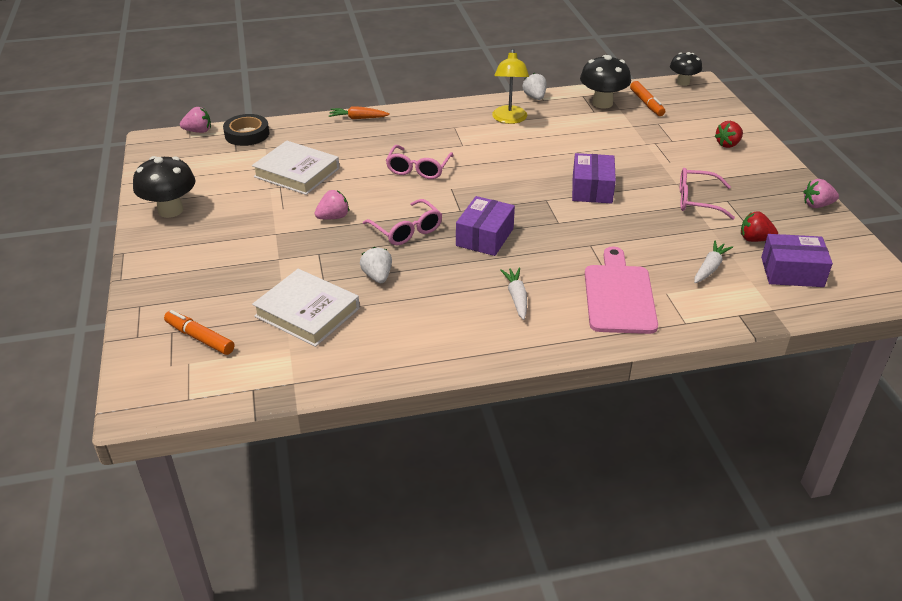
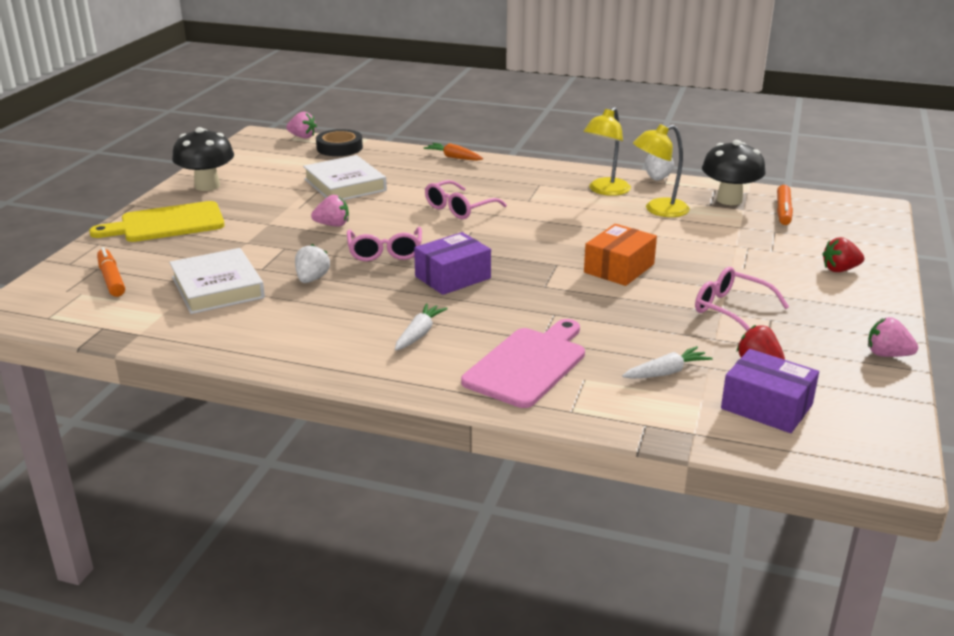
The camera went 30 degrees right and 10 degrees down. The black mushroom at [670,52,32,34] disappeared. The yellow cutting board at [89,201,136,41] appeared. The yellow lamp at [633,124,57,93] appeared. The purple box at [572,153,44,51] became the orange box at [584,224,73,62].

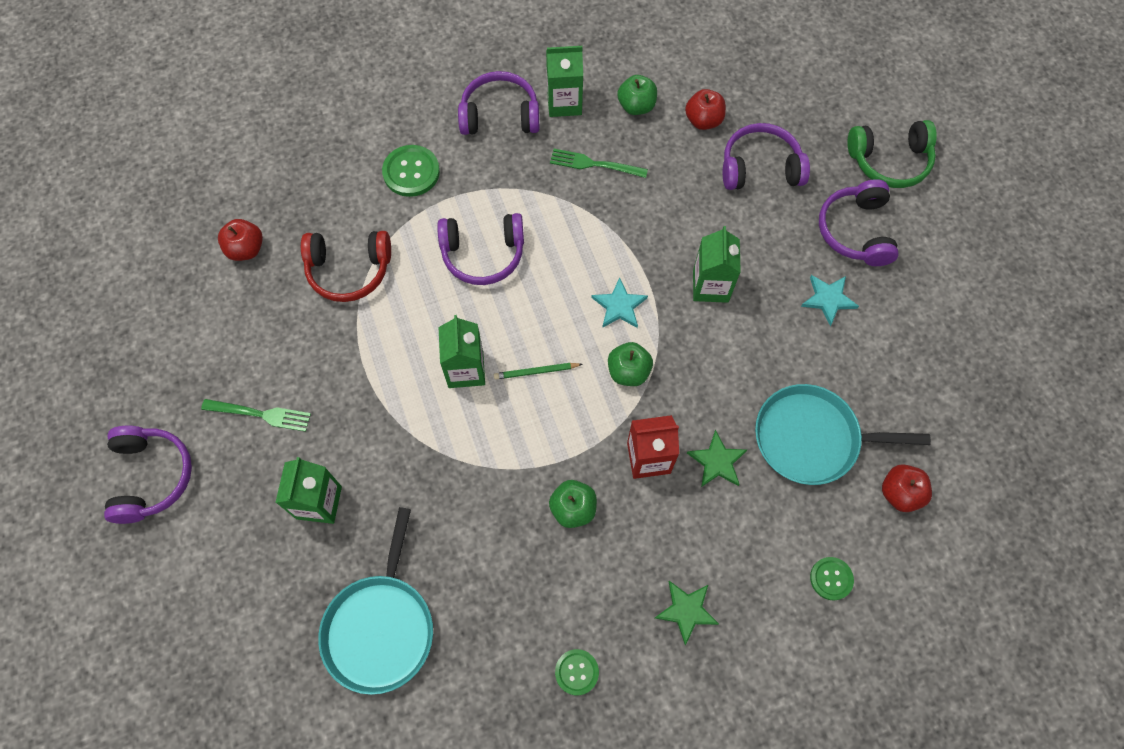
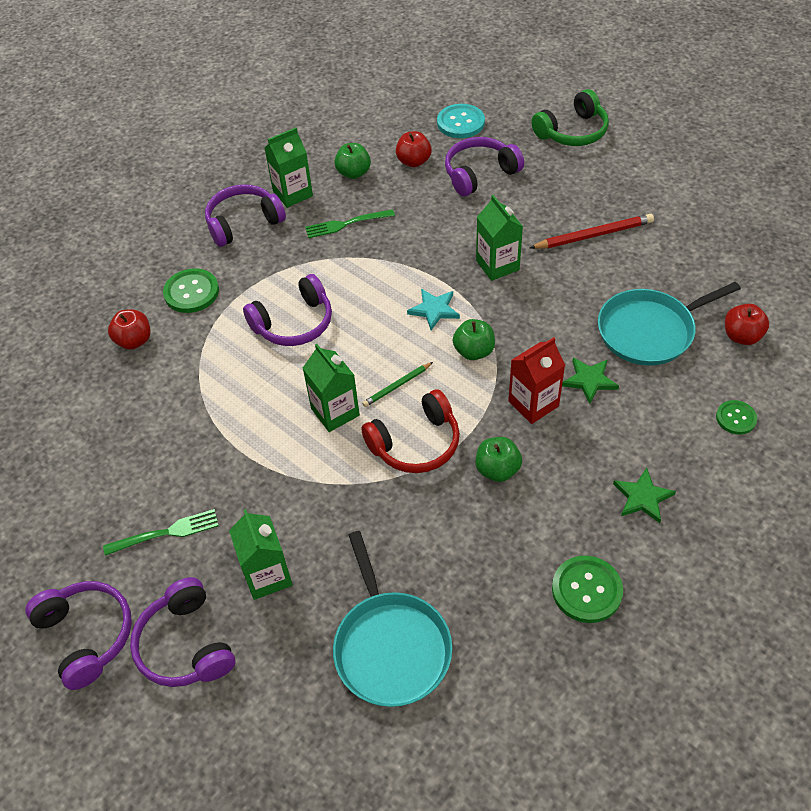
The camera went 25 degrees left and 15 degrees down. The turquoise button at [437,104,48,34] appeared. The red apple moved from [218,219,45,42] to [108,309,43,41]. The red headphones moved from [301,231,90,71] to [361,389,99,84]. The purple headphones moved from [819,179,80,87] to [130,577,105,110]. The turquoise star at [801,275,58,51] was replaced by the red pencil at [530,214,124,35]. The green button at [555,649,44,46] changed to 1.59 times the size.

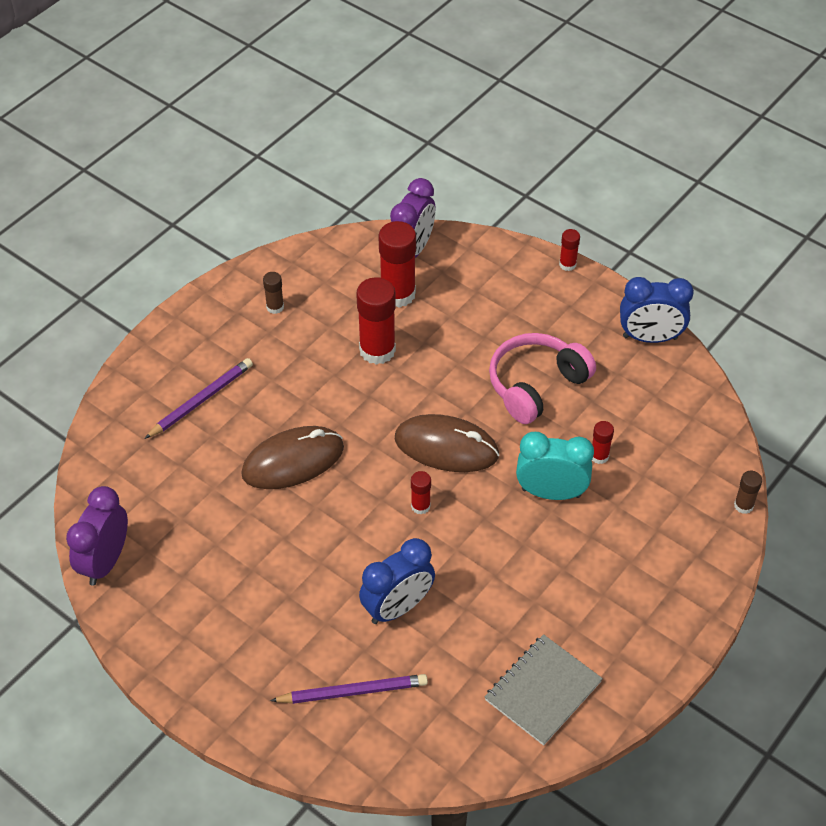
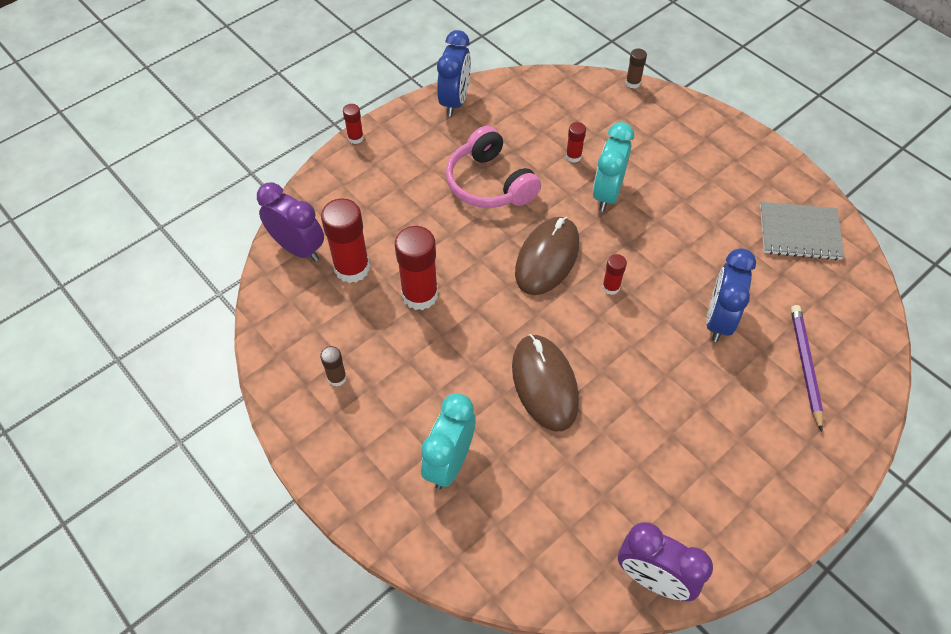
The camera went 80 degrees left and 5 degrees up. The purple pencil at [145,358,108,81] was replaced by the turquoise clock at [421,393,55,97]. The blue clock at [359,538,76,86] turned 135 degrees counterclockwise. The grey notebook at [485,634,118,112] turned 45 degrees counterclockwise.

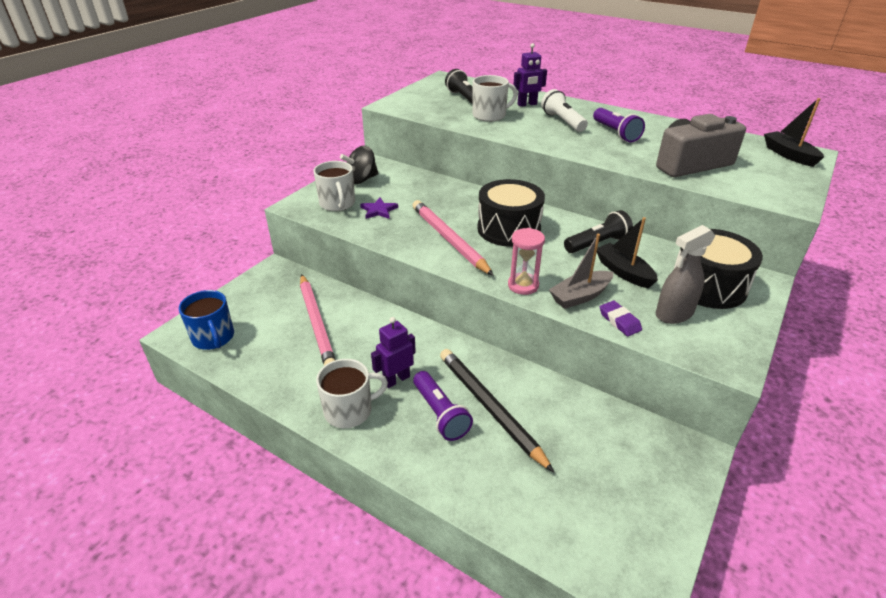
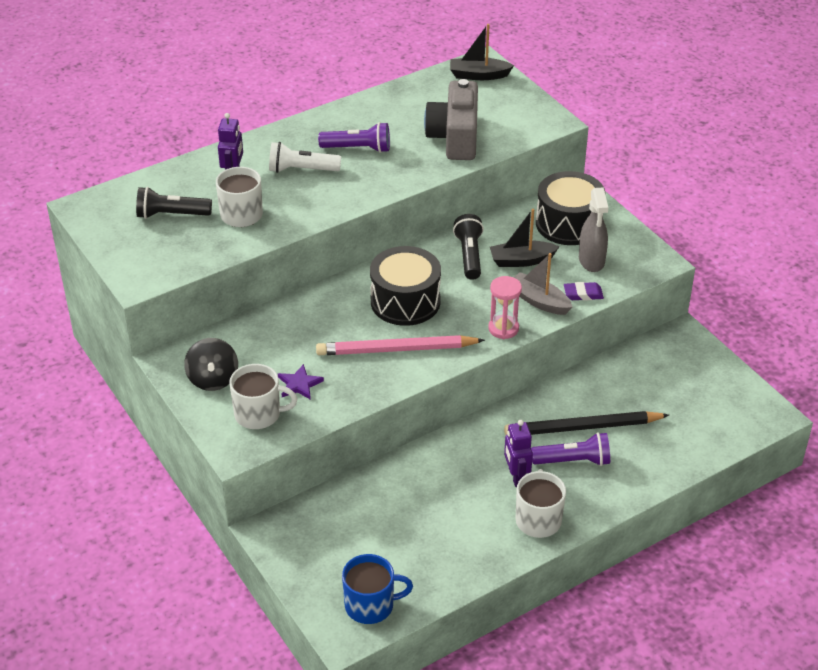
The camera went 65 degrees left and 5 degrees up. The pink pencil at [300,274,36,92] disappeared. The grey boat at [549,234,64,75] turned 135 degrees clockwise.

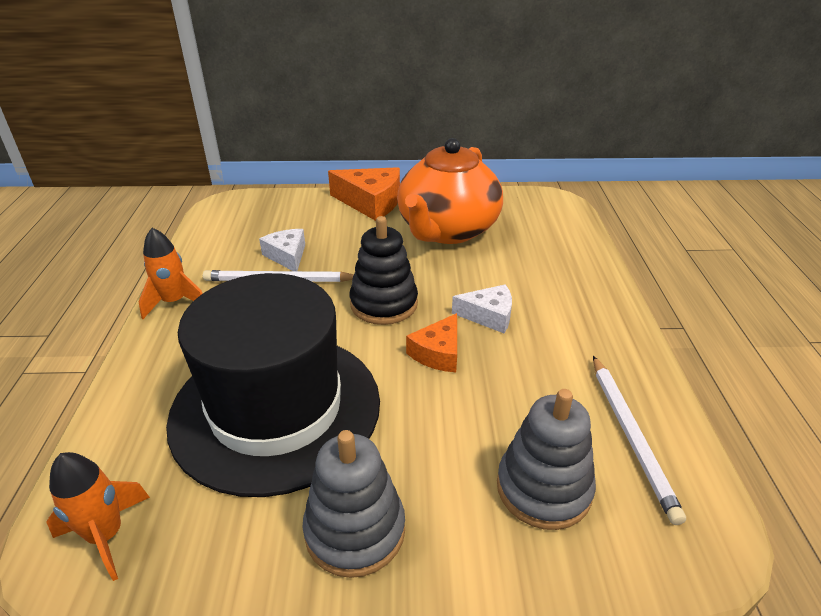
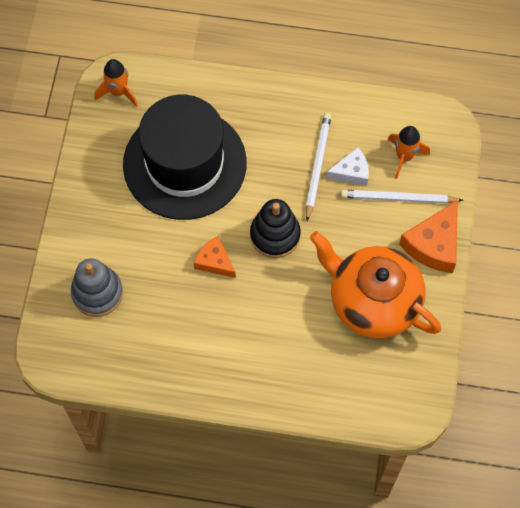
The camera went 100 degrees right and 30 degrees up. The grey stacking toy at [302,430,103,148] disappeared. The white cheese at [452,284,60,49] disappeared. The orange rocket moved from [139,228,64,91] to [387,126,43,53]. The white pencil moved from [593,356,93,169] to [341,190,122,14].

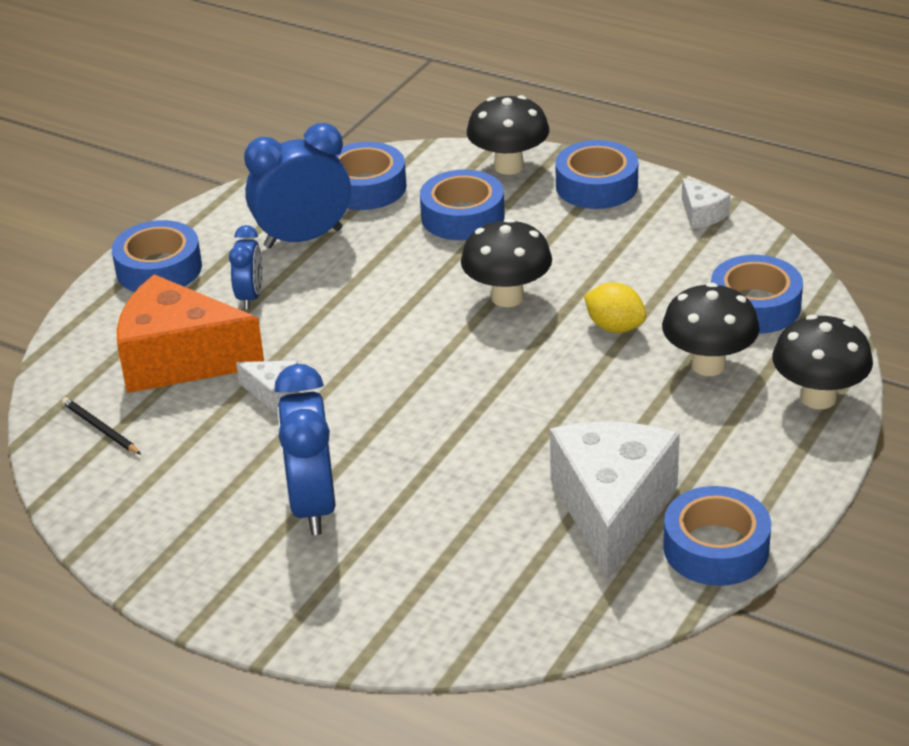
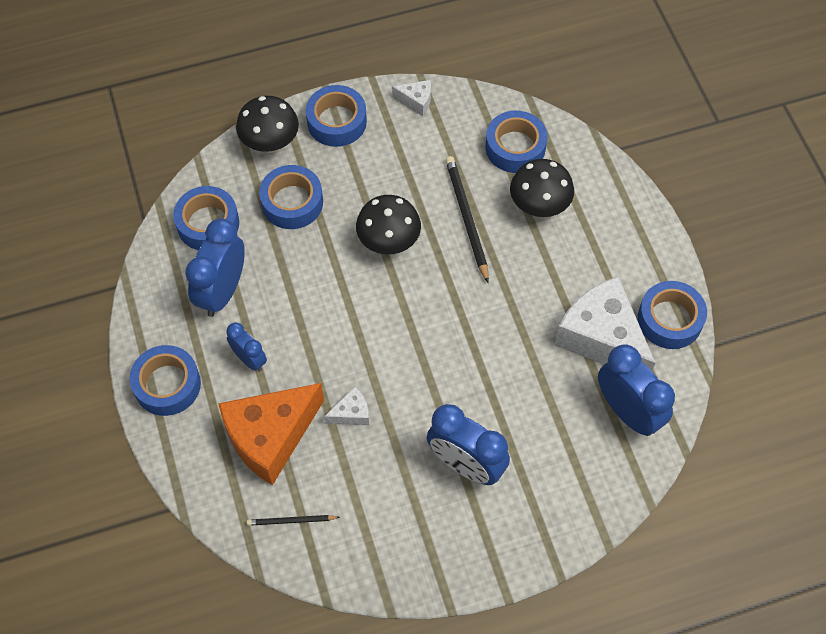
The camera went 50 degrees left and 25 degrees up. The black mushroom at [772,315,101,94] disappeared. The blue clock at [598,345,77,91] appeared. The yellow lemon at [584,282,62,51] was replaced by the black pencil at [445,156,44,127].

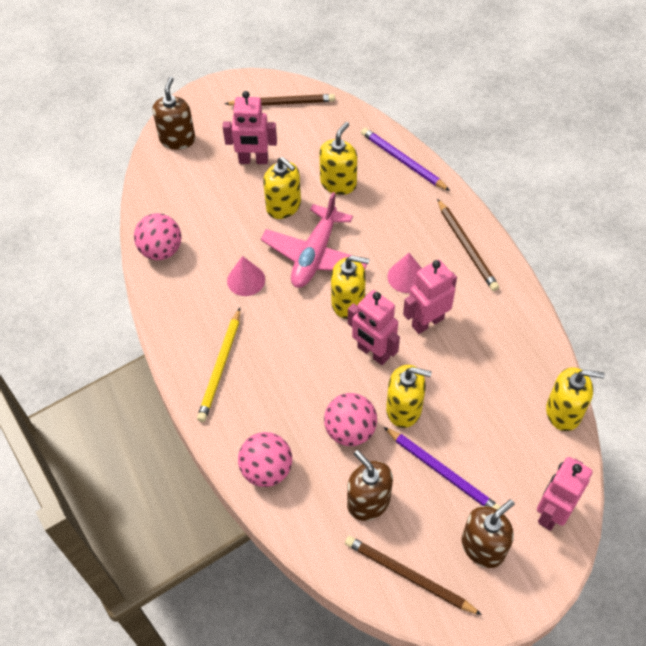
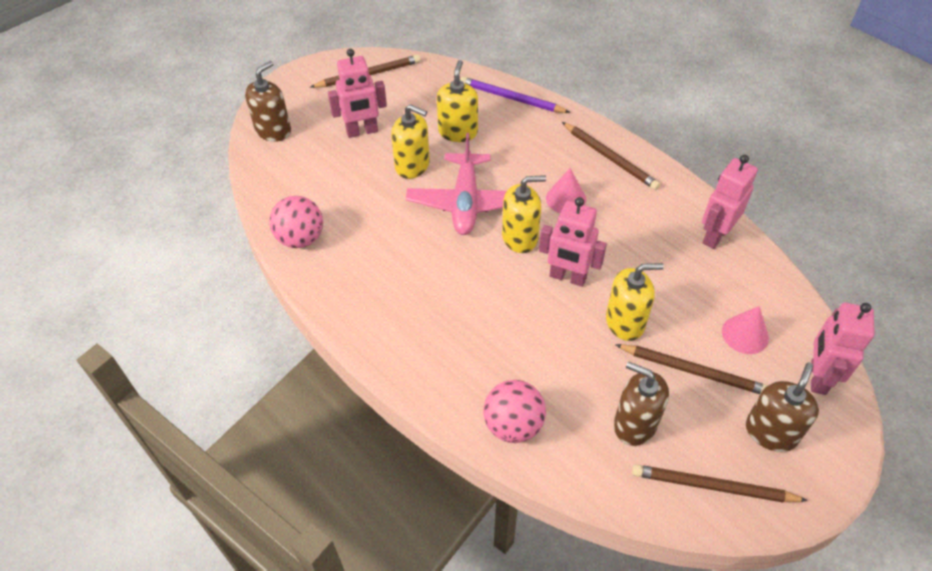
The camera went 20 degrees left and 5 degrees down. The yellow pencil at [197,308,43,114] disappeared. The pink ball at [324,393,53,53] disappeared. The yellow soap dispenser at [546,367,59,64] disappeared. The pink cone moved from [227,256,38,40] to [722,306,47,48]. The pink robot moved from [403,260,54,74] to [702,155,56,94]. The purple pencil at [384,427,117,83] became the brown pencil at [615,344,153,50]. The brown soap dispenser at [152,77,43,73] turned 45 degrees clockwise.

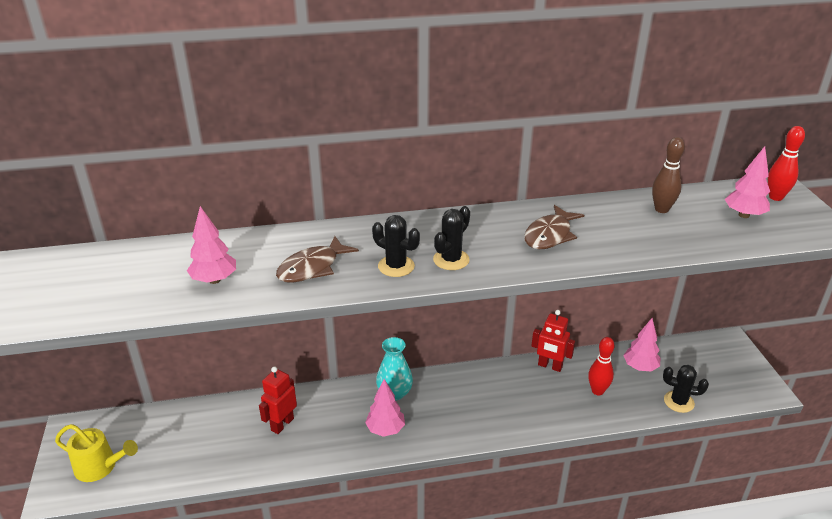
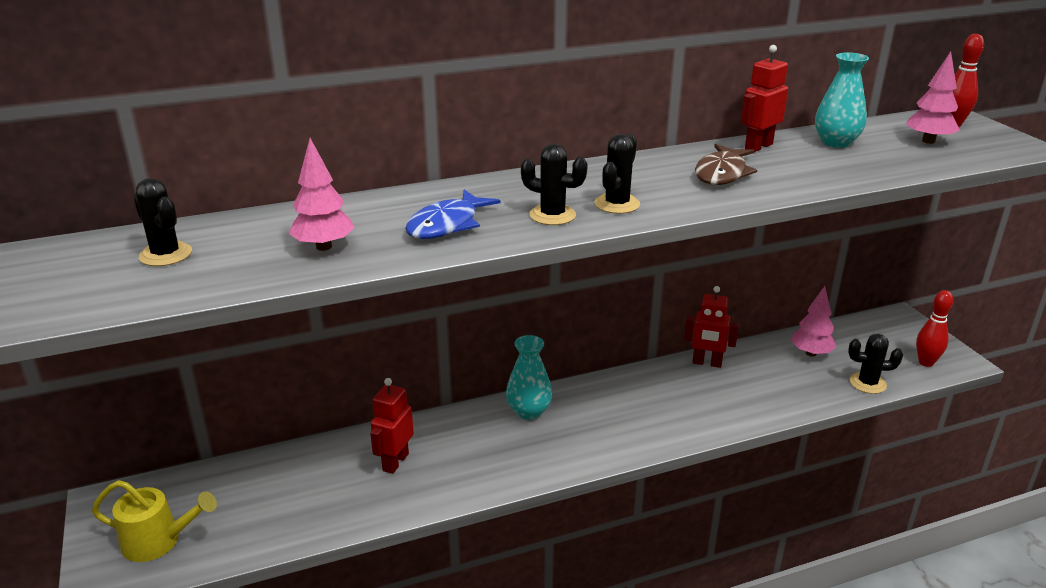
The camera went 10 degrees left and 5 degrees down. The pink tree at [365,379,40,58] disappeared. The black cactus at [134,178,58,88] appeared. The red robot at [741,45,47,107] appeared. The red bowling pin moved from [588,337,26,59] to [916,290,37,77]. The brown bowling pin at [652,137,33,76] was replaced by the turquoise vase at [815,52,54,96]. The brown fish at [276,236,83,47] became the blue fish at [405,190,95,49].

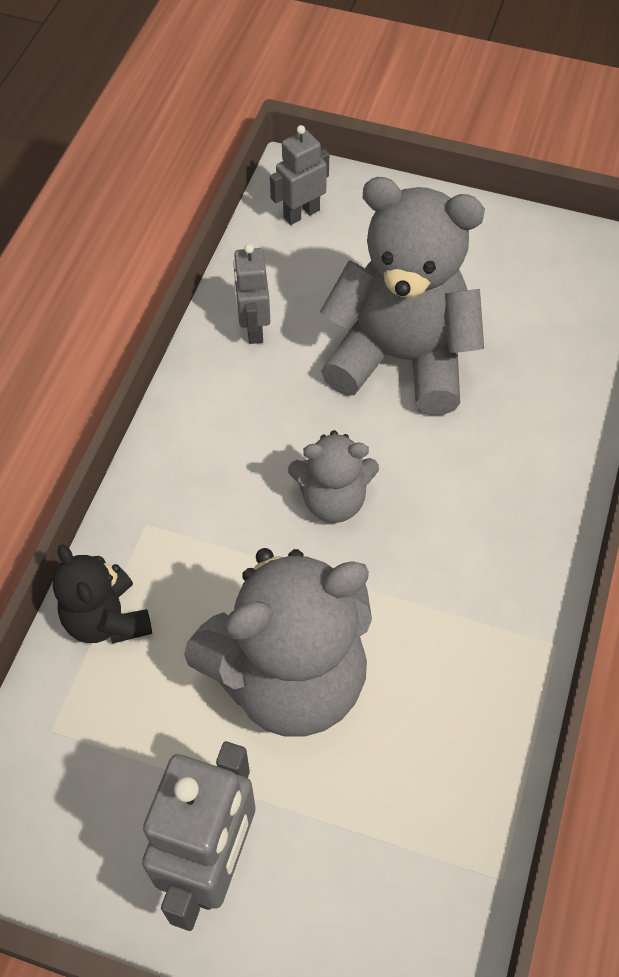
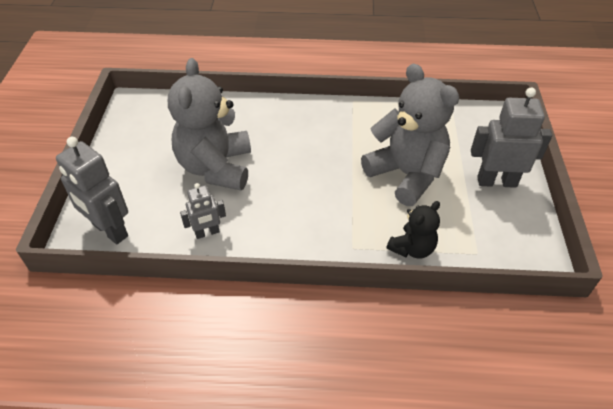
The camera went 105 degrees left and 10 degrees down. The grey teddy bear at [288,430,91,93] disappeared. The grey robot at [270,125,59,100] changed to 1.74 times the size.

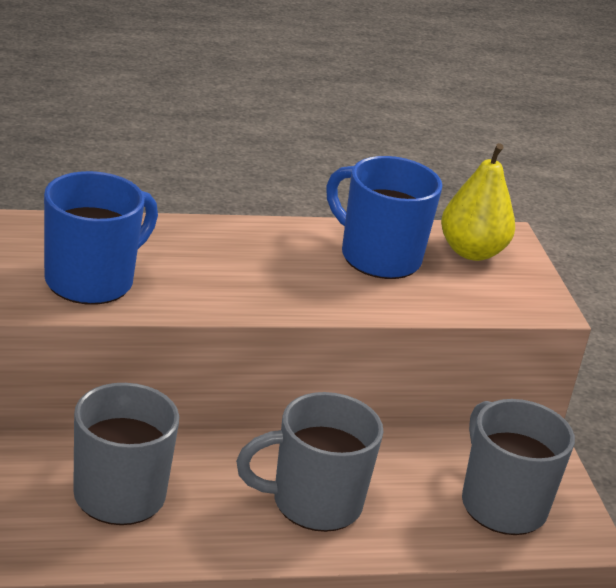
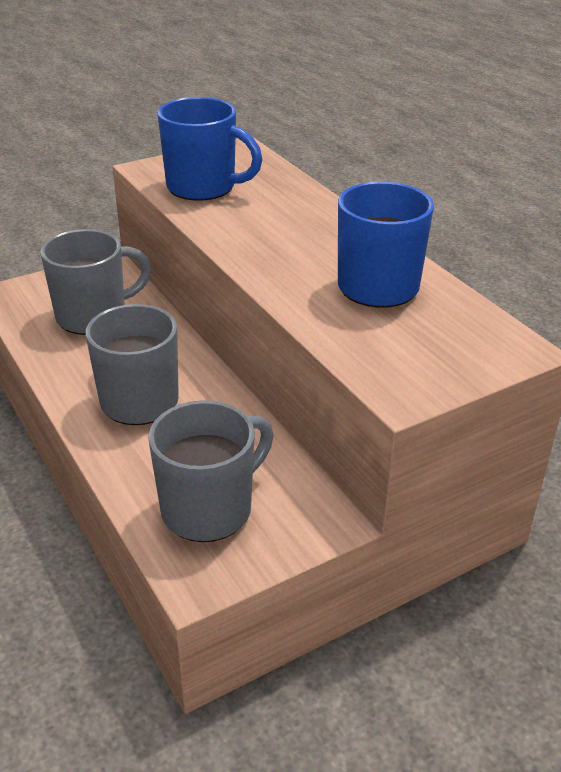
The camera went 75 degrees right and 5 degrees up. The yellow pear at [441,143,74,118] disappeared.

